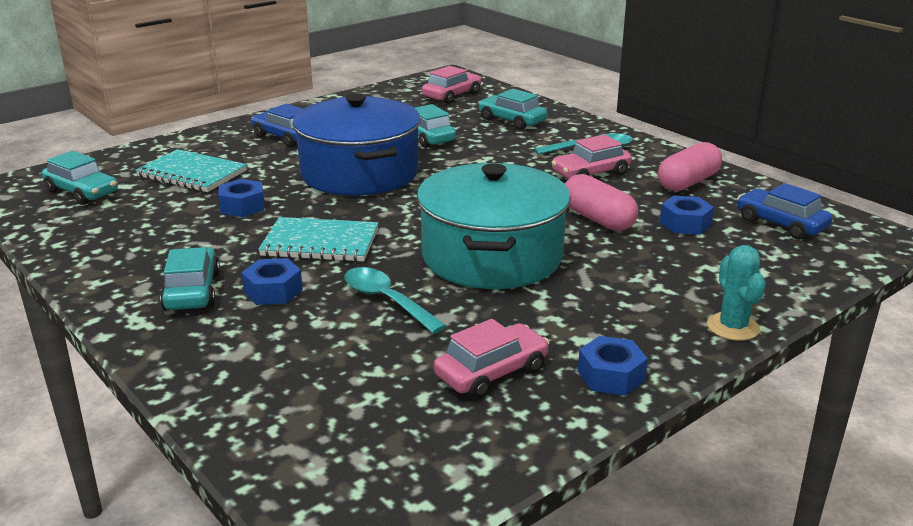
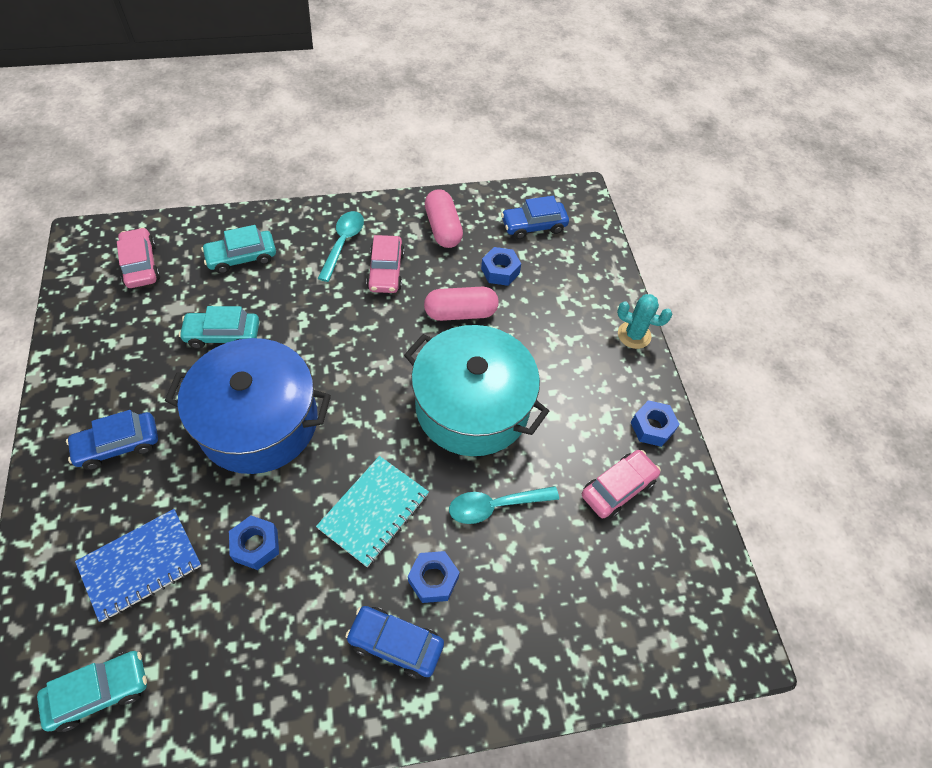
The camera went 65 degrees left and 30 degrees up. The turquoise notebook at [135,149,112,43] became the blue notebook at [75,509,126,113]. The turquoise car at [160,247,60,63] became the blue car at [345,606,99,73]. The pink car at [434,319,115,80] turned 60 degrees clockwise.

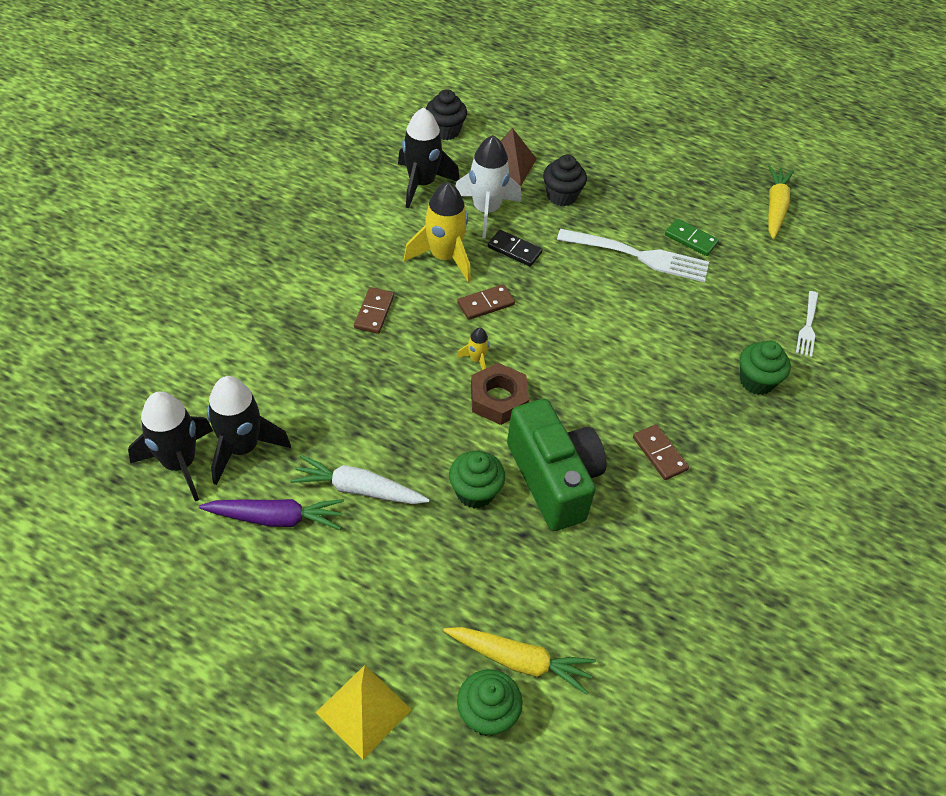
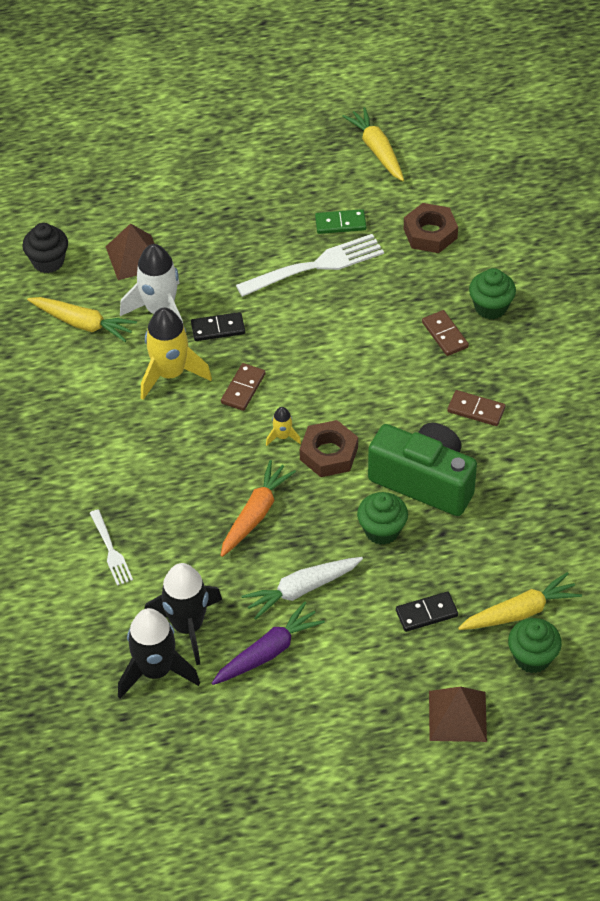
The camera went 35 degrees left and 0 degrees up. The black cupcake at [543,155,44,51] disappeared. The orange carrot at [220,460,76,97] appeared. The black domino at [396,592,62,40] appeared. The brown nut at [404,203,54,50] appeared. The brown domino moved from [354,287,40,47] to [422,310,47,46]. The white fork moved from [796,291,22,66] to [90,509,43,77]. The black rocket at [398,107,62,101] was replaced by the yellow carrot at [27,297,110,45]. The yellow pyramid at [316,665,96,95] became the brown pyramid at [429,686,58,56].

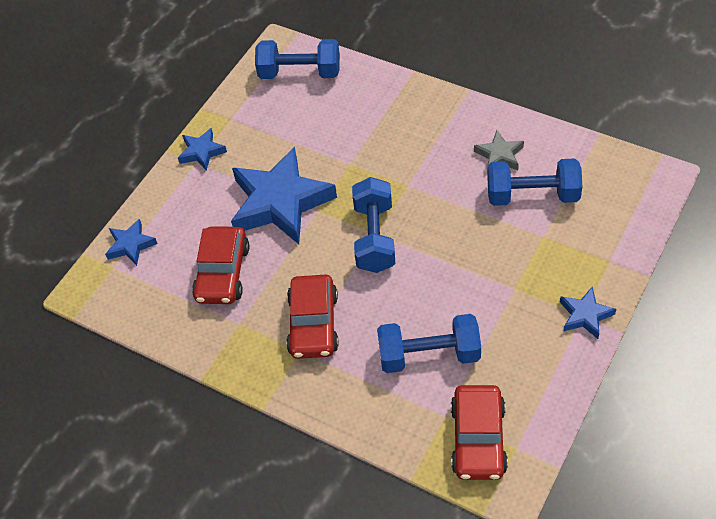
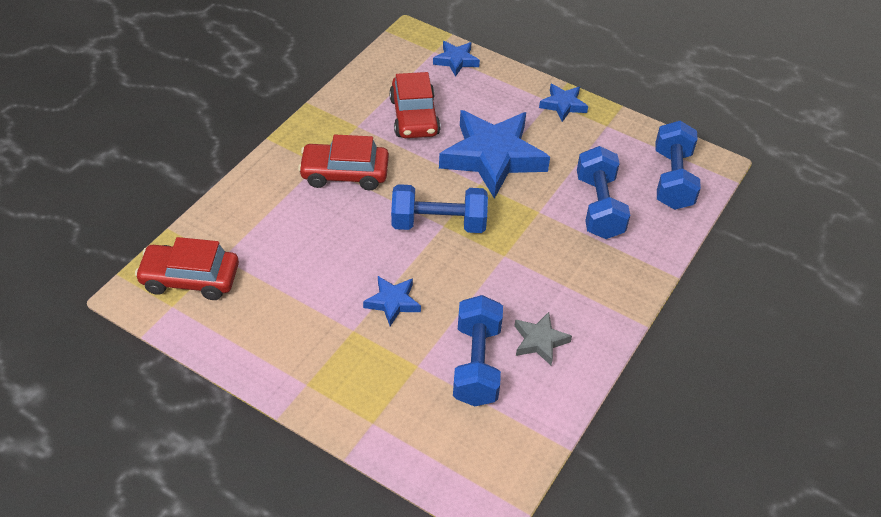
The camera went 85 degrees right and 5 degrees down. The blue dumbbell moved from [377,314,104,59] to [577,146,53,93]. The blue star moved from [560,287,56,52] to [363,276,58,50]. The red car at [192,226,57,78] turned 105 degrees counterclockwise.

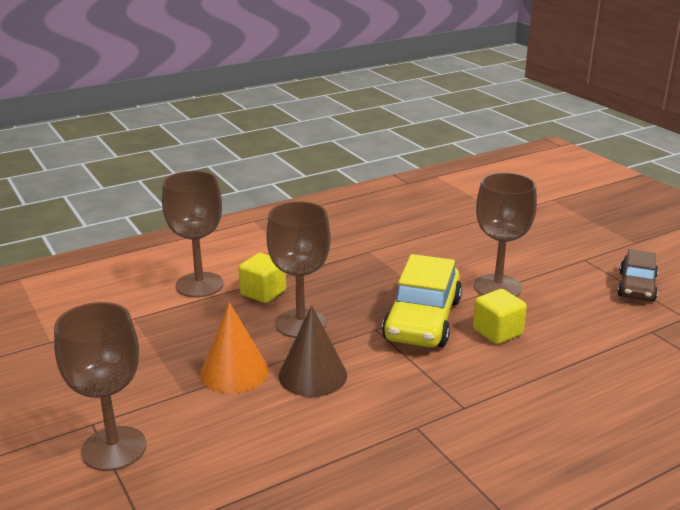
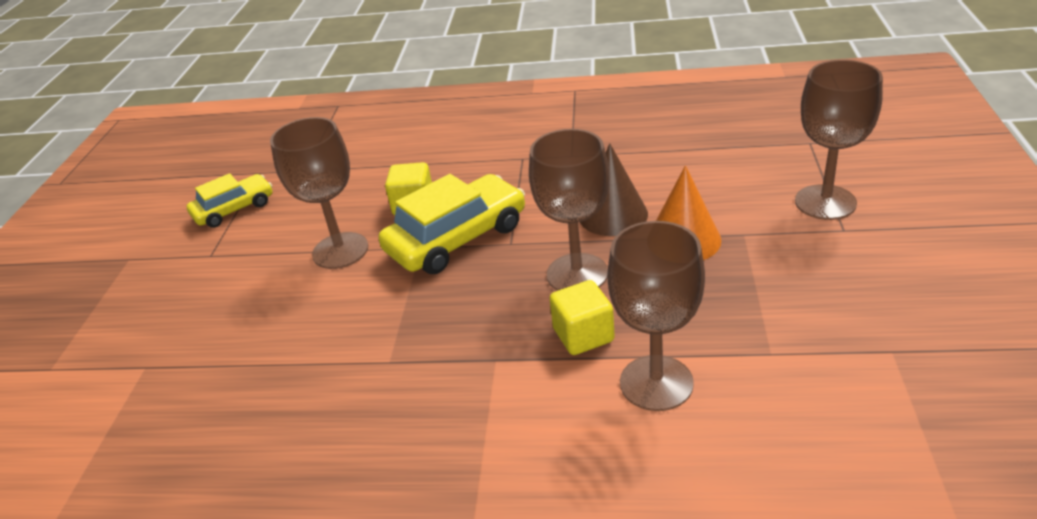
The camera went 140 degrees left and 10 degrees up. The brown car at [617,249,41,52] became the yellow car at [187,173,86,55].

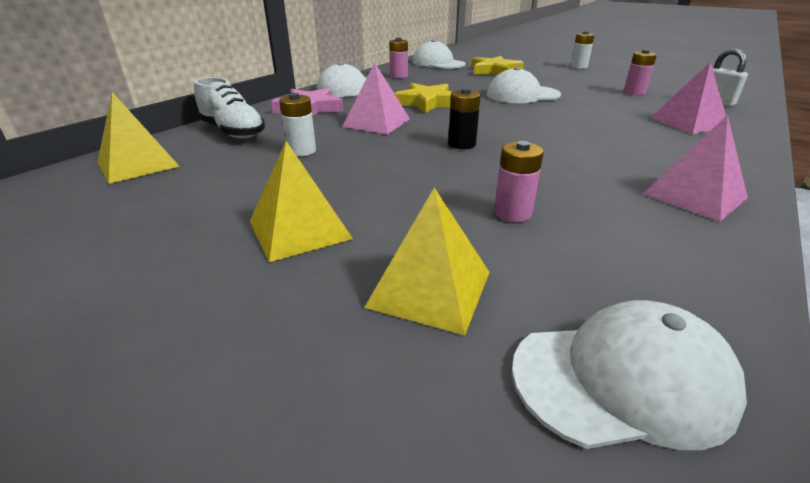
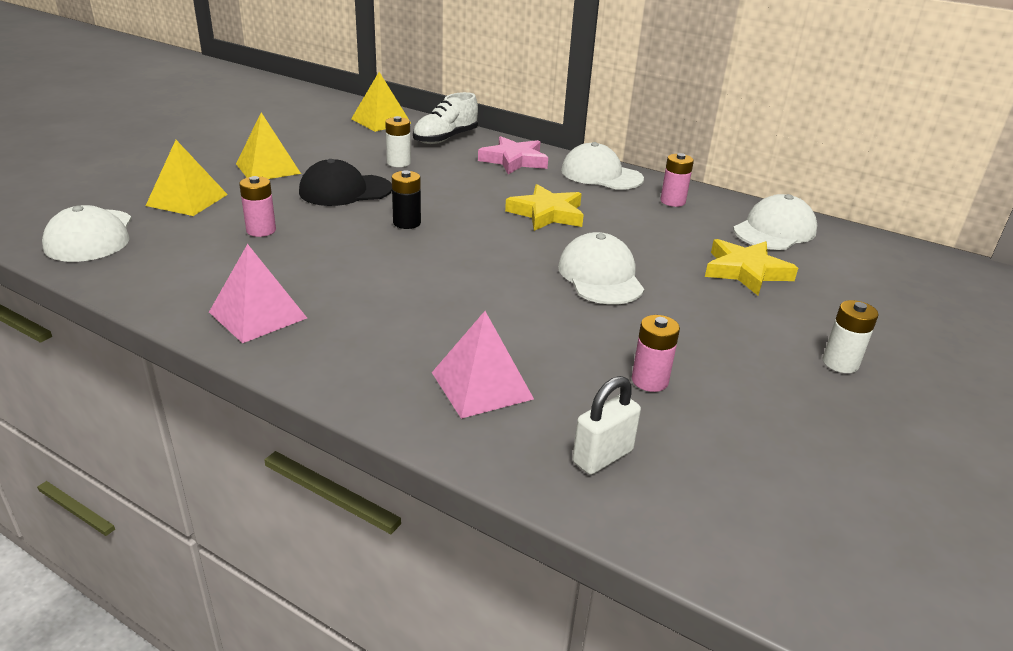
The camera went 85 degrees right and 0 degrees up. The pink pyramid at [342,62,68,72] disappeared. The black cap at [299,159,93,47] appeared.

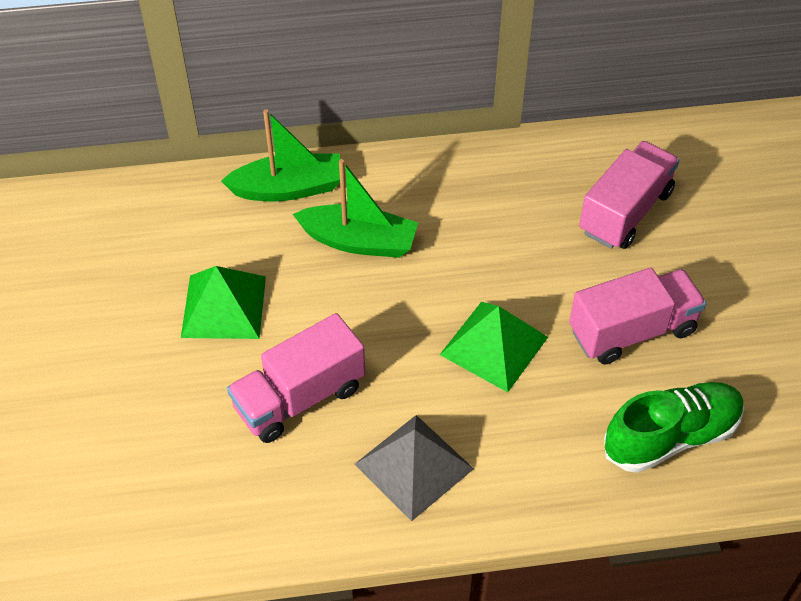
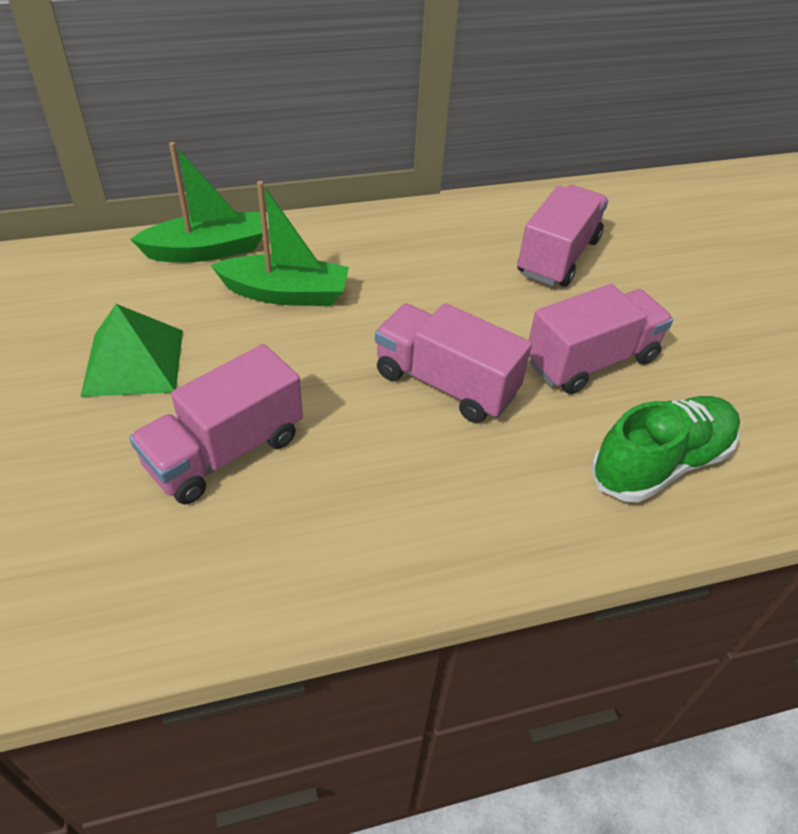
The camera went 10 degrees left and 5 degrees down. The grey pyramid at [354,415,120,106] disappeared. The green pyramid at [440,302,108,90] was replaced by the pink truck at [375,303,157,120].

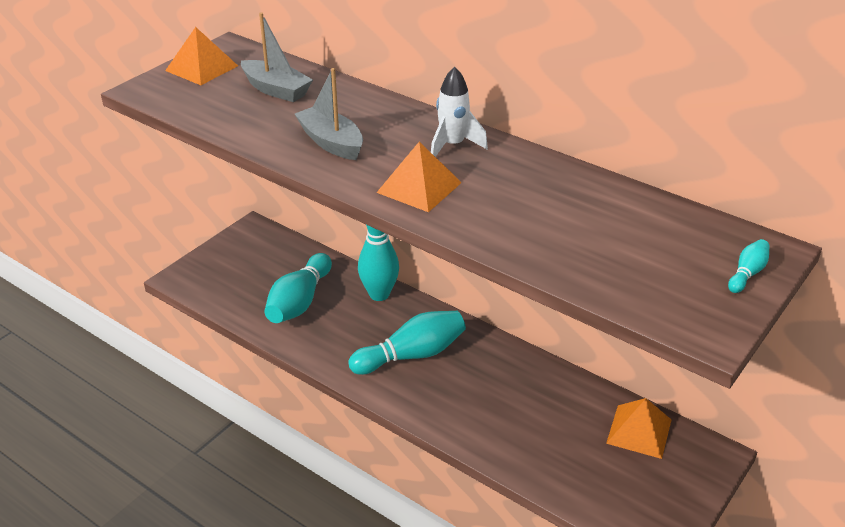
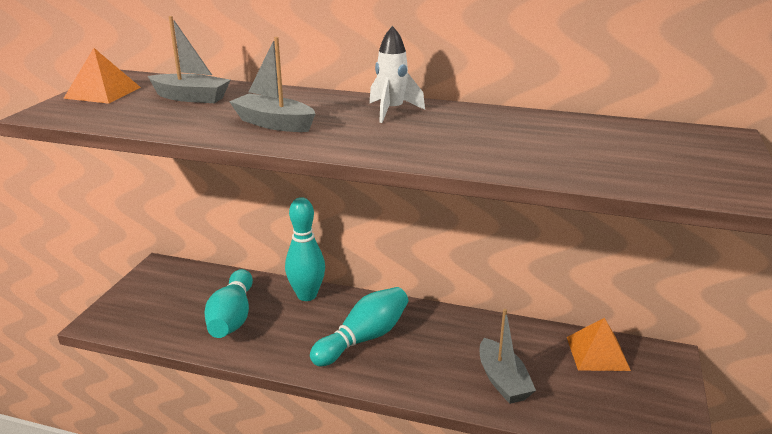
The camera went 20 degrees left and 10 degrees down. The orange pyramid at [376,142,86,70] disappeared. The turquoise bowling pin at [728,239,42,54] disappeared. The grey boat at [480,309,56,95] appeared.

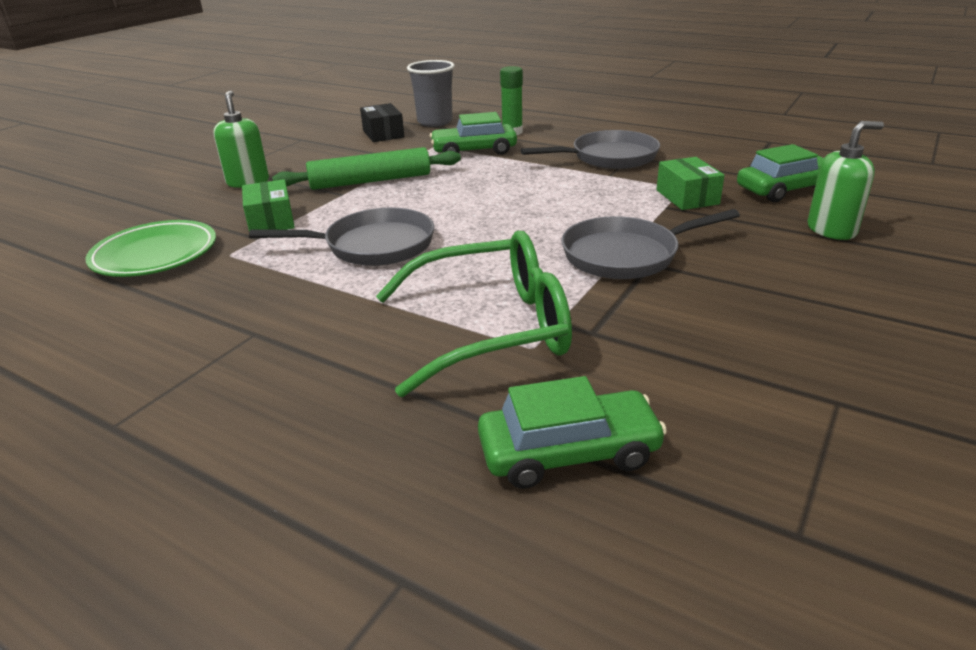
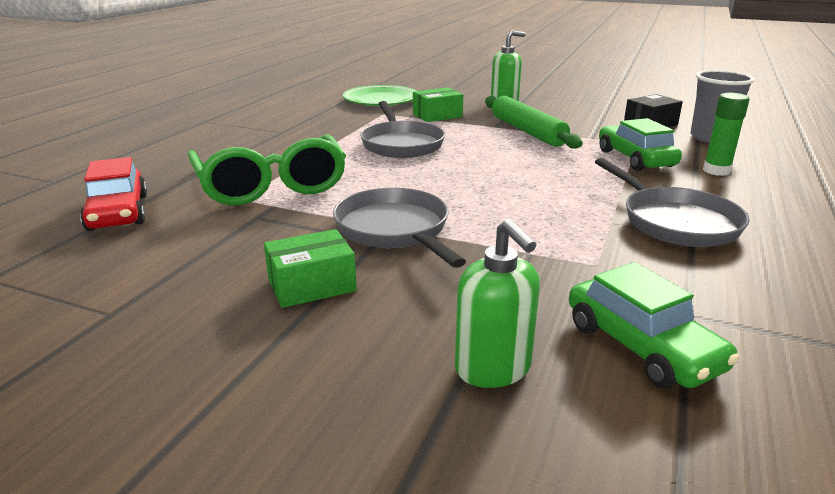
The camera went 80 degrees right and 5 degrees down. The green box moved from [657,157,68,53] to [264,229,93,79]. The green car at [478,376,189,113] became the red car at [80,157,67,74].

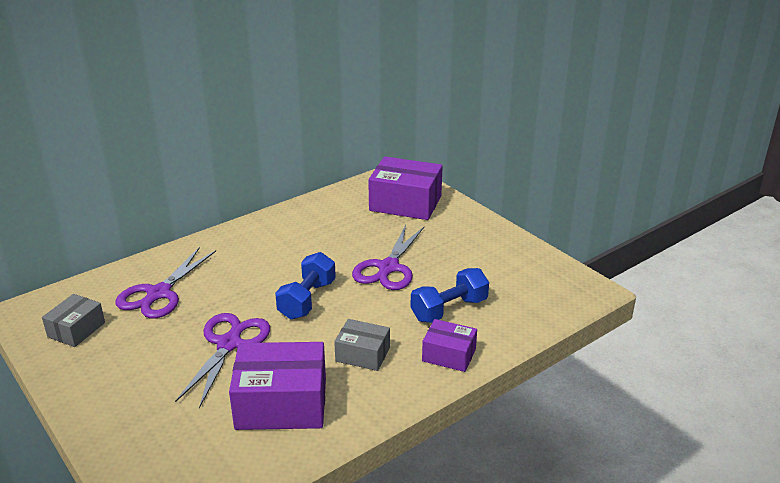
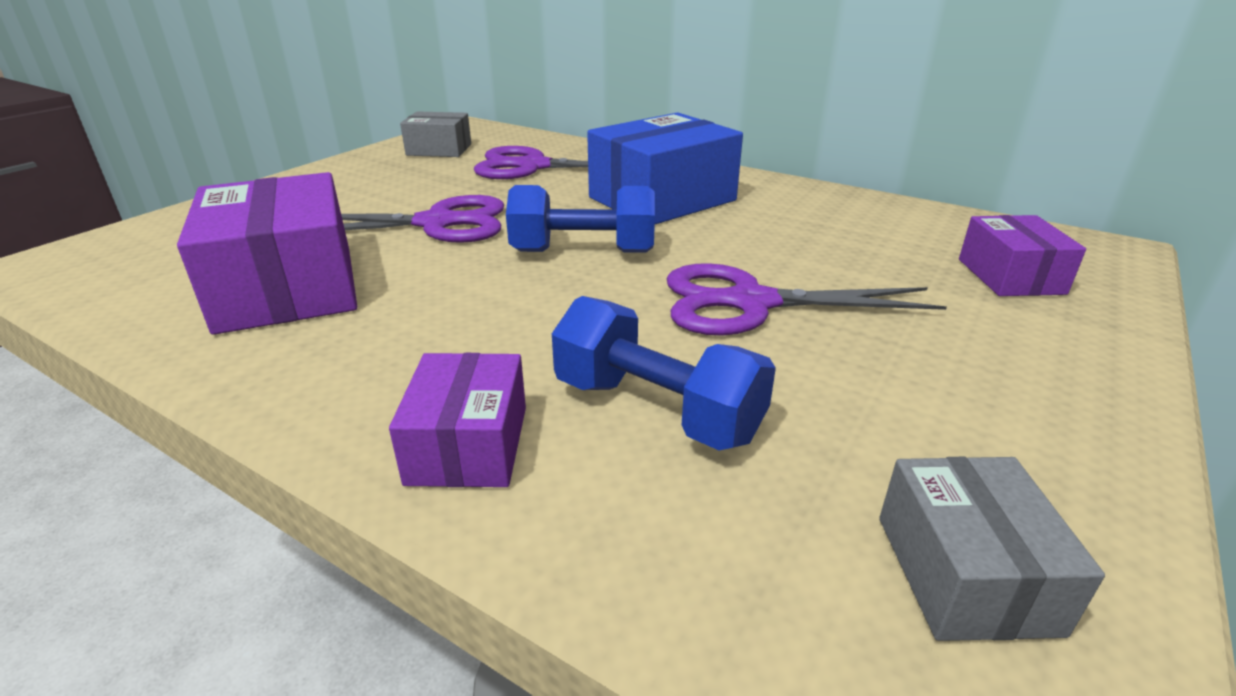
The camera went 70 degrees right and 0 degrees up. The blue box at [587,112,156,112] appeared. The grey box moved from [334,319,56,52] to [879,457,226,184]. The purple box at [368,156,75,64] changed to 0.57 times the size.

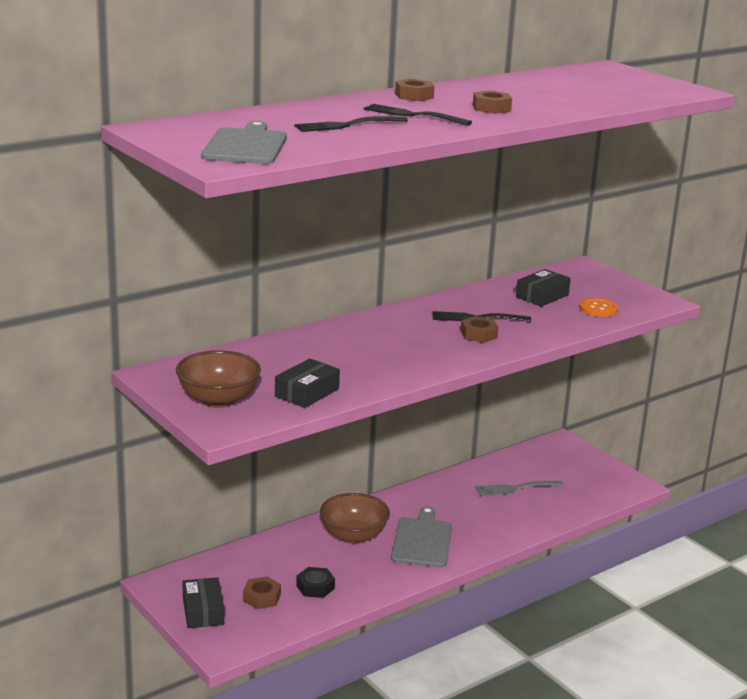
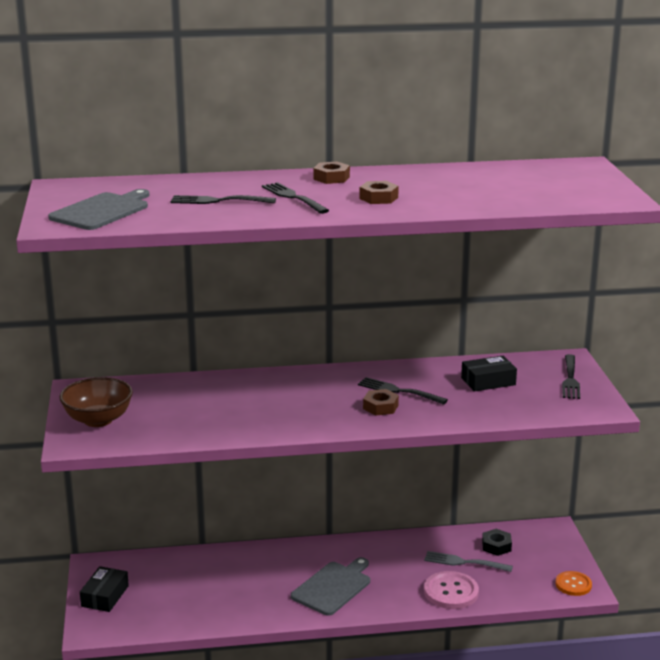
The camera went 30 degrees right and 0 degrees up. The brown nut at [243,576,38,33] disappeared. The black box at [275,358,65,50] disappeared. The brown bowl at [320,493,70,51] disappeared. The pink button at [424,571,55,38] appeared. The black fork at [562,354,18,45] appeared. The black nut moved from [296,567,39,31] to [482,529,30,27]. The orange button moved from [579,298,39,19] to [556,571,36,25].

